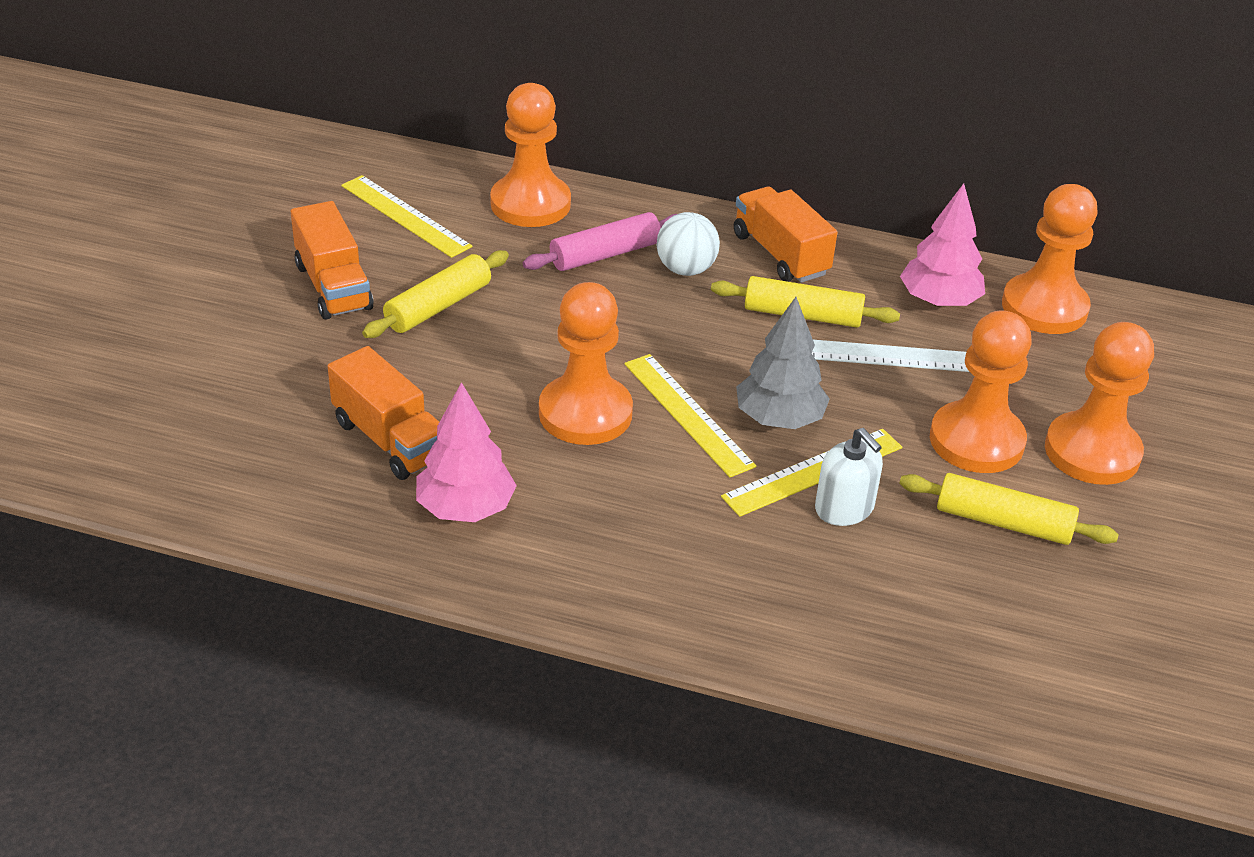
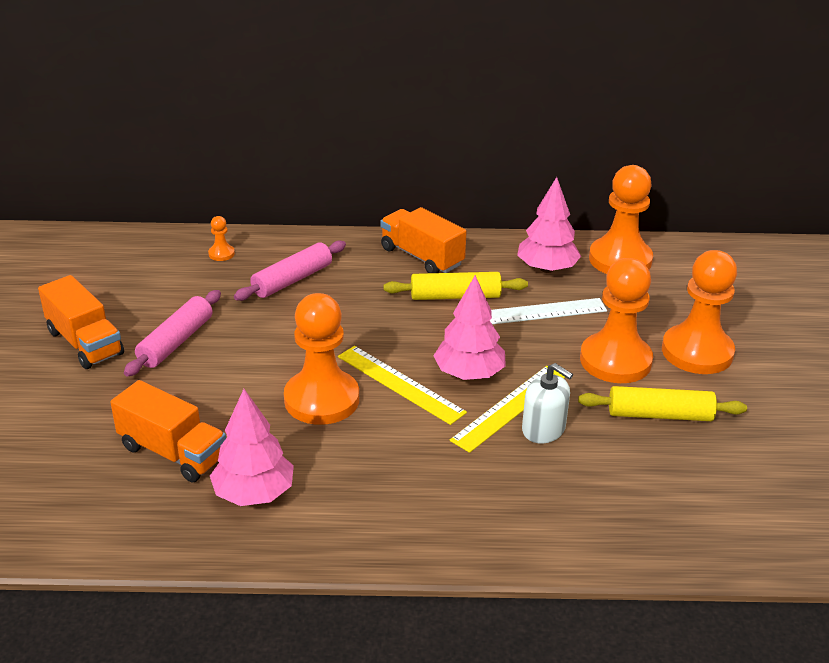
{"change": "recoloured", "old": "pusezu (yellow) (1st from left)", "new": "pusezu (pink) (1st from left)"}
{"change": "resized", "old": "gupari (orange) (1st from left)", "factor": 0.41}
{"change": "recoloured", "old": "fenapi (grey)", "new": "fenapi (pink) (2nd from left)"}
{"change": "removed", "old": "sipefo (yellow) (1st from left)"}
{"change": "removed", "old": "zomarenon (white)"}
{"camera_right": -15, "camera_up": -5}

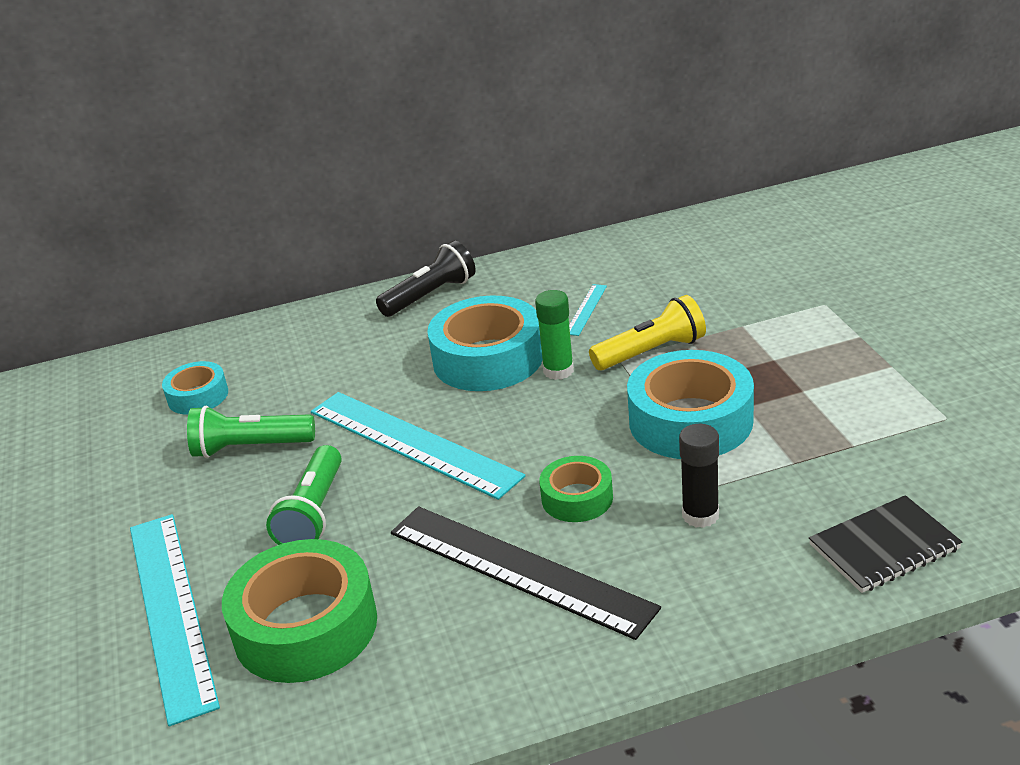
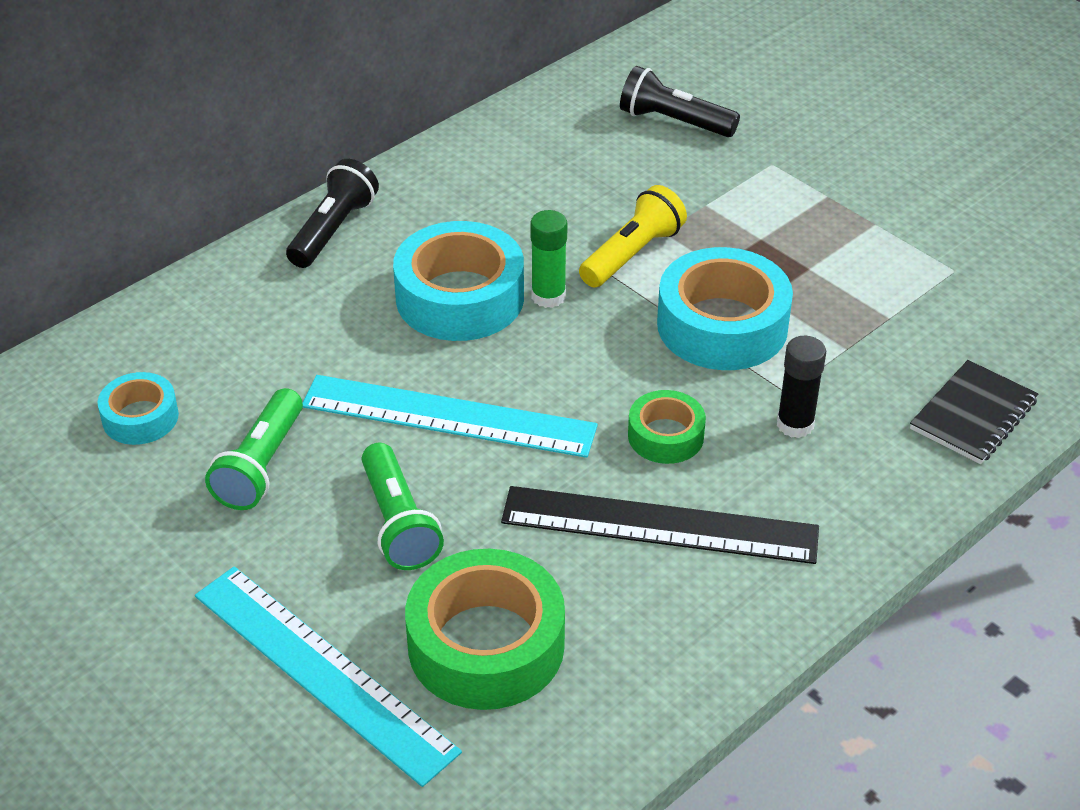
{"change": "turned", "old": "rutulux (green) (1st from left)", "degrees": -45}
{"change": "added", "new": "rutulux (black) (2nd from left)"}
{"change": "removed", "old": "sipefo (turquoise) (3rd from left)"}
{"camera_right": -30, "camera_up": 10}

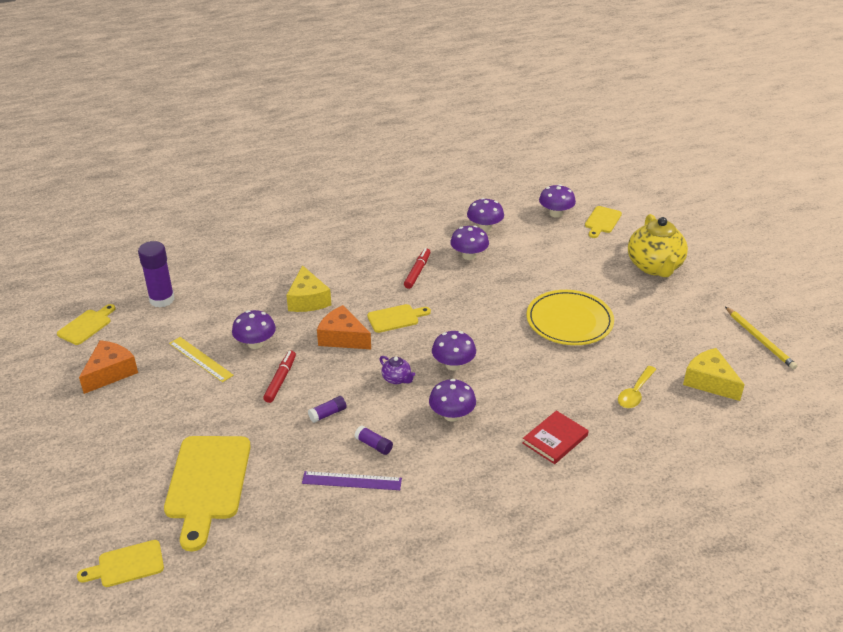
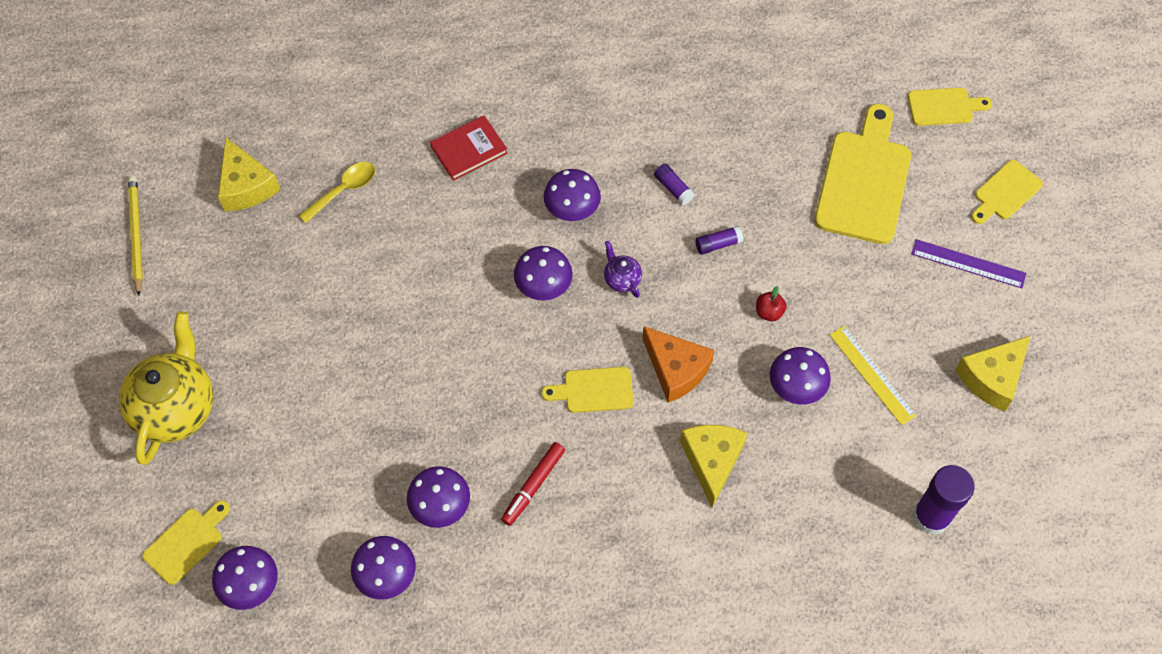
{"change": "replaced", "old": "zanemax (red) (1st from left)", "new": "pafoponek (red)"}
{"change": "moved", "old": "sipefo (purple)"}
{"change": "recoloured", "old": "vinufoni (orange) (1st from left)", "new": "vinufoni (yellow) (3rd from left)"}
{"change": "moved", "old": "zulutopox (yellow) (1st from left in the first image)", "new": "zulutopox (yellow) (5th from left)"}
{"change": "removed", "old": "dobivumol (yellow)"}
{"camera_right": -165, "camera_up": 25}

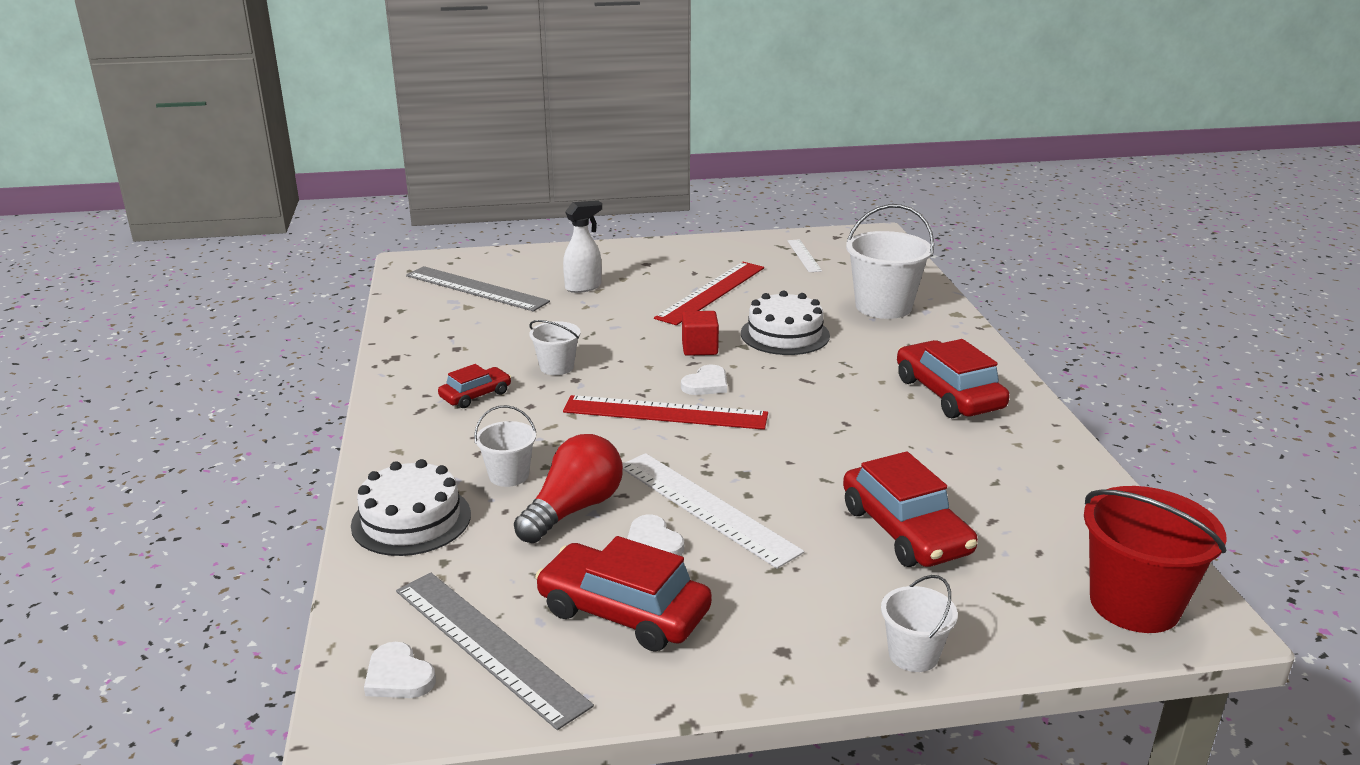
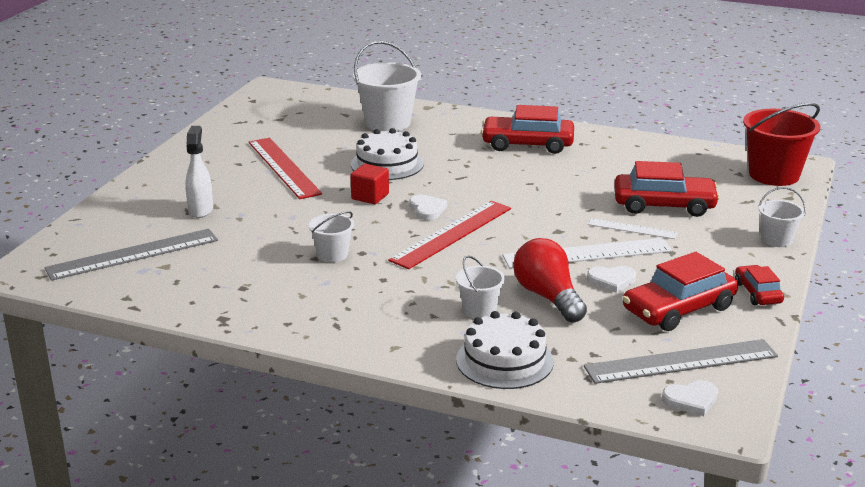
{"change": "moved", "old": "sipefo (white) (2nd from left)"}
{"change": "moved", "old": "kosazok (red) (1st from left in the first image)", "new": "kosazok (red) (4th from left)"}
{"camera_right": -60, "camera_up": 0}

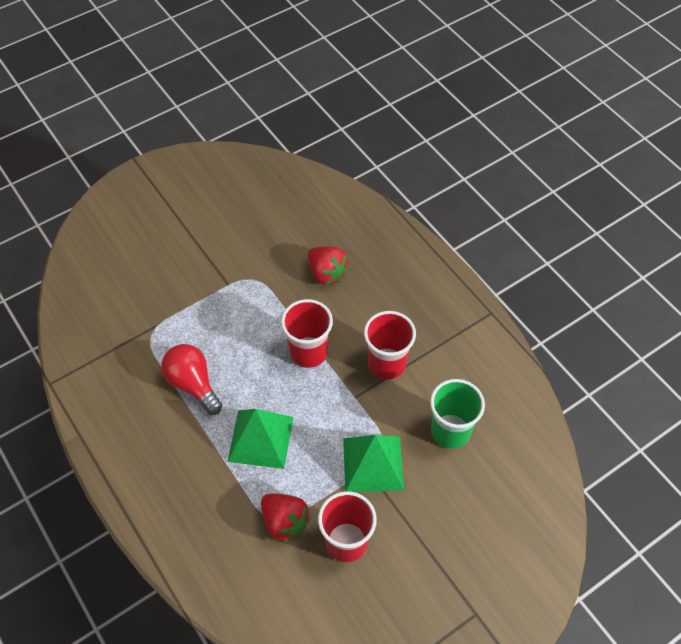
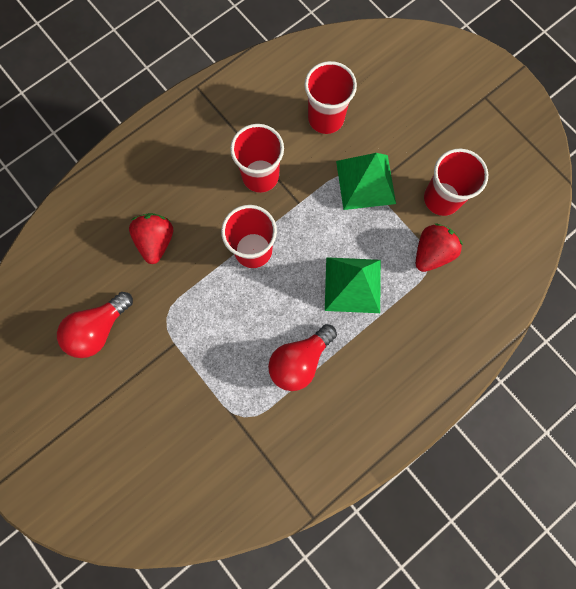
{"change": "added", "new": "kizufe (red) (1st from left)"}
{"change": "turned", "old": "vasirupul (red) (2nd from left in the first image)", "degrees": -45}
{"change": "recoloured", "old": "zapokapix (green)", "new": "zapokapix (red) (3rd from left)"}
{"camera_right": -95, "camera_up": 20}

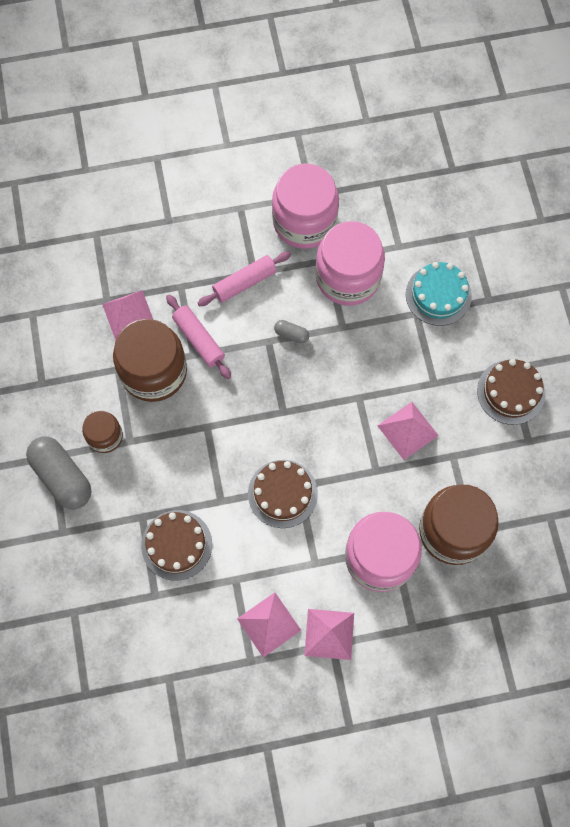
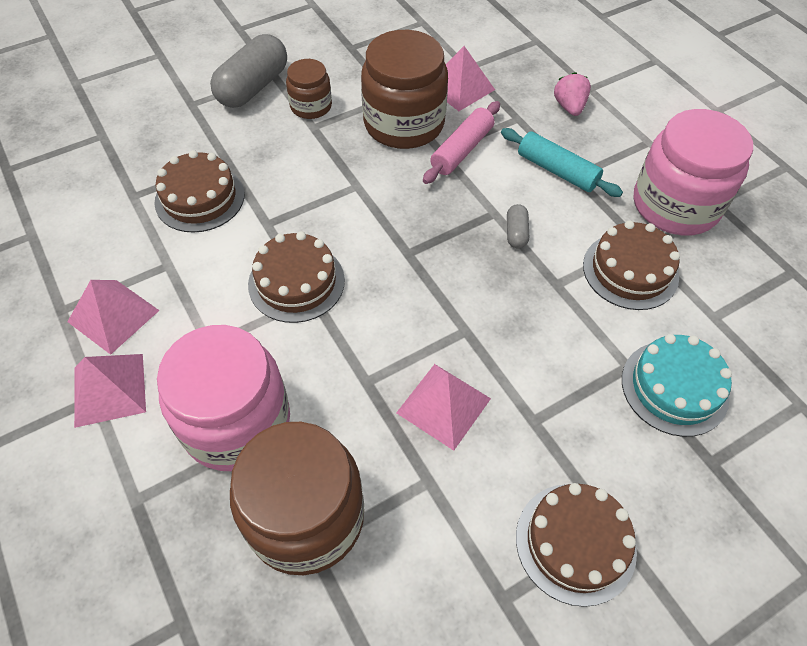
{"change": "recoloured", "old": "pusezu (pink) (2nd from left)", "new": "pusezu (turquoise)"}
{"change": "added", "new": "vasirupul (pink)"}
{"change": "replaced", "old": "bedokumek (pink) (2nd from left)", "new": "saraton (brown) (4th from left)"}
{"camera_right": 70, "camera_up": -15}

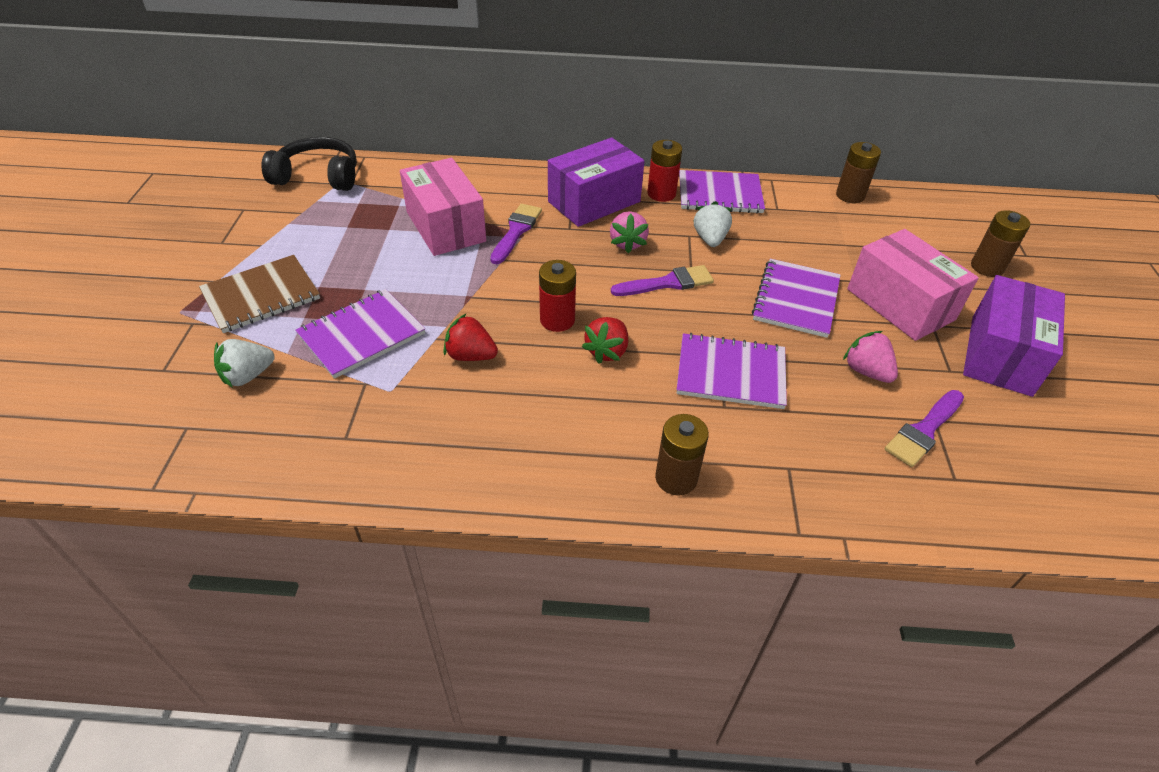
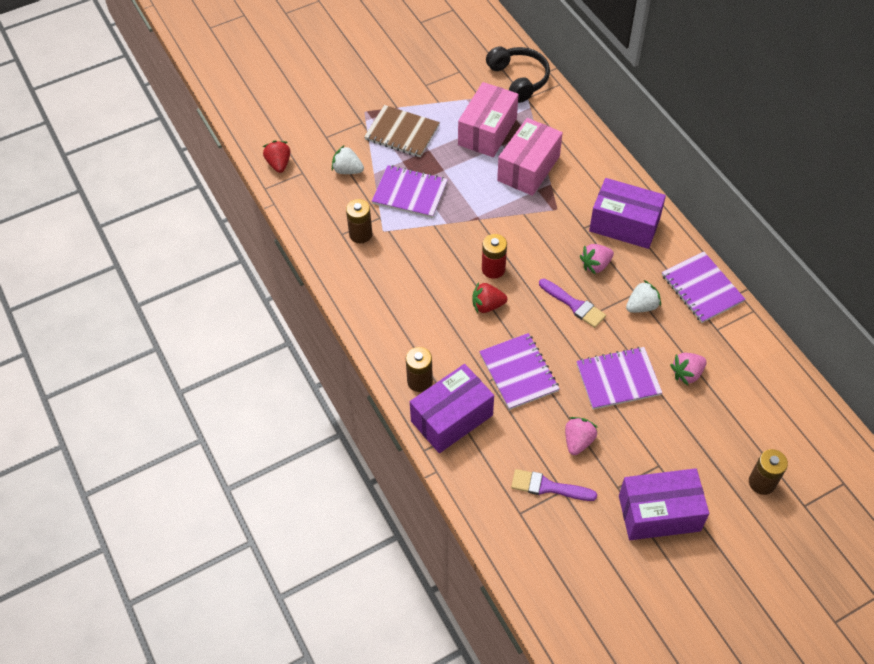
{"change": "moved", "old": "vasirupul (red) (1st from left)"}
{"change": "moved", "old": "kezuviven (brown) (2nd from left in the first image)", "new": "kezuviven (brown) (1st from left)"}
{"change": "added", "new": "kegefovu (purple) (1st from left)"}
{"change": "moved", "old": "kegefovu (pink) (2nd from left in the first image)", "new": "kegefovu (pink) (1st from left)"}
{"change": "added", "new": "vasirupul (pink) (3rd from left)"}
{"change": "removed", "old": "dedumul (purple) (1st from left)"}
{"change": "removed", "old": "kezuviven (red) (2nd from left)"}
{"camera_right": 60, "camera_up": 10}

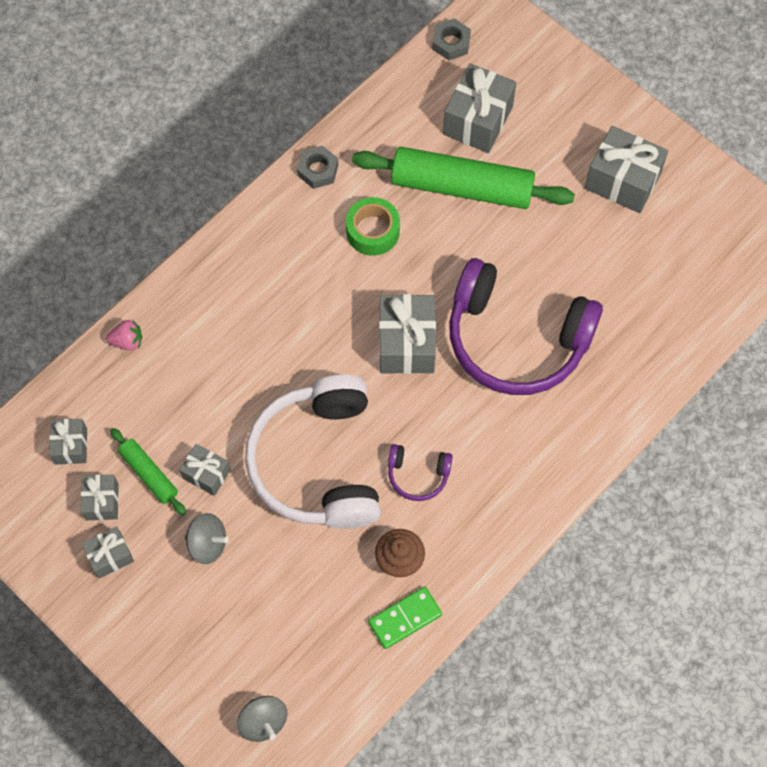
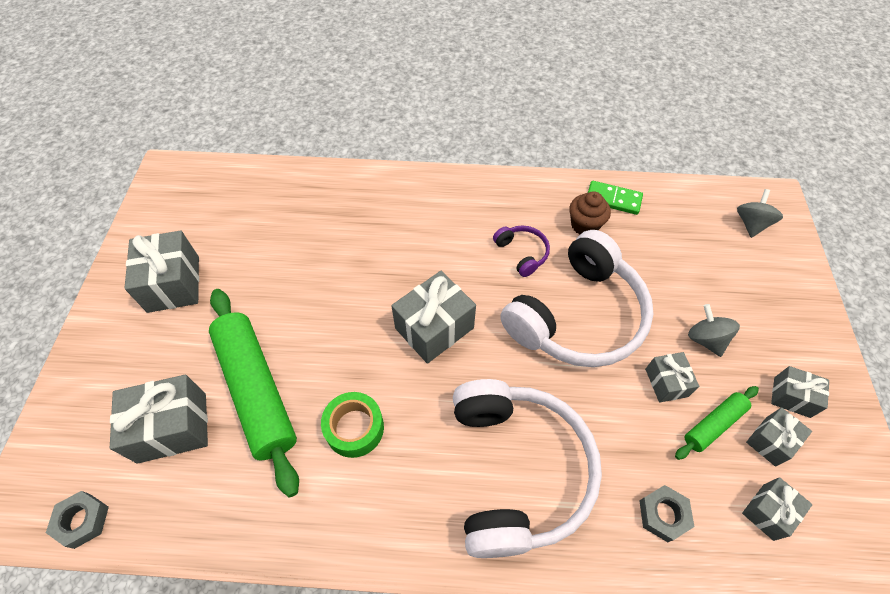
{"change": "added", "new": "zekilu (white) (1st from left)"}
{"change": "moved", "old": "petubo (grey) (1st from left in the first image)", "new": "petubo (grey) (2nd from left)"}
{"change": "turned", "old": "pusezu (green) (1st from left in the first image)", "degrees": 45}
{"change": "removed", "old": "vasirupul (pink)"}
{"change": "removed", "old": "zekilu (purple) (2nd from left)"}
{"camera_right": -130, "camera_up": -10}

